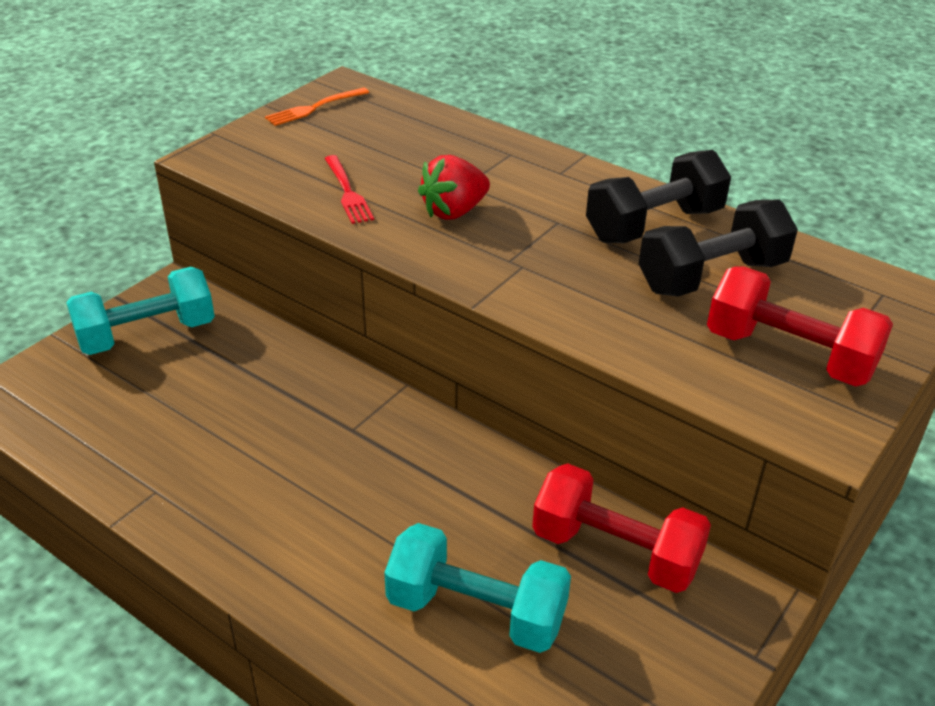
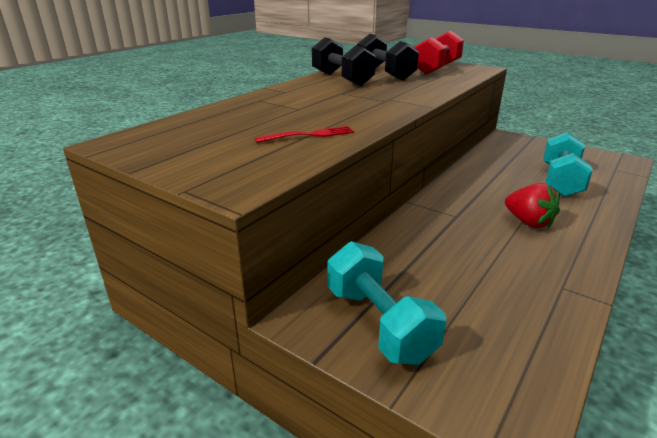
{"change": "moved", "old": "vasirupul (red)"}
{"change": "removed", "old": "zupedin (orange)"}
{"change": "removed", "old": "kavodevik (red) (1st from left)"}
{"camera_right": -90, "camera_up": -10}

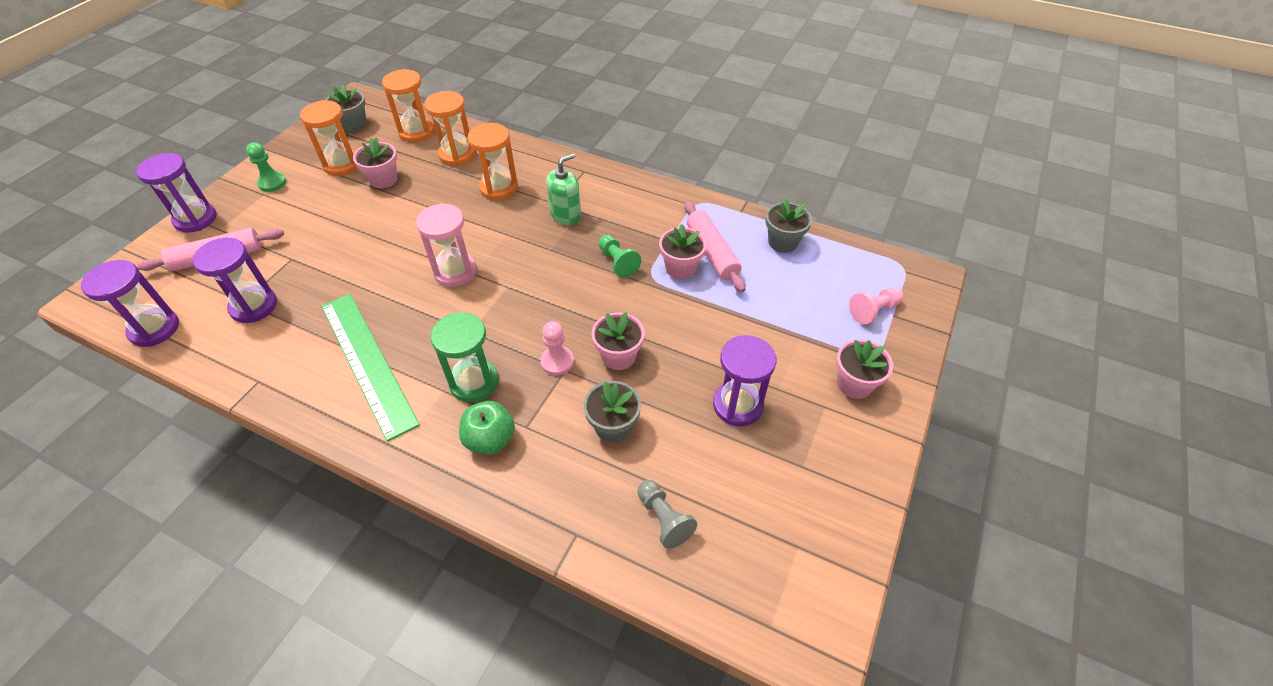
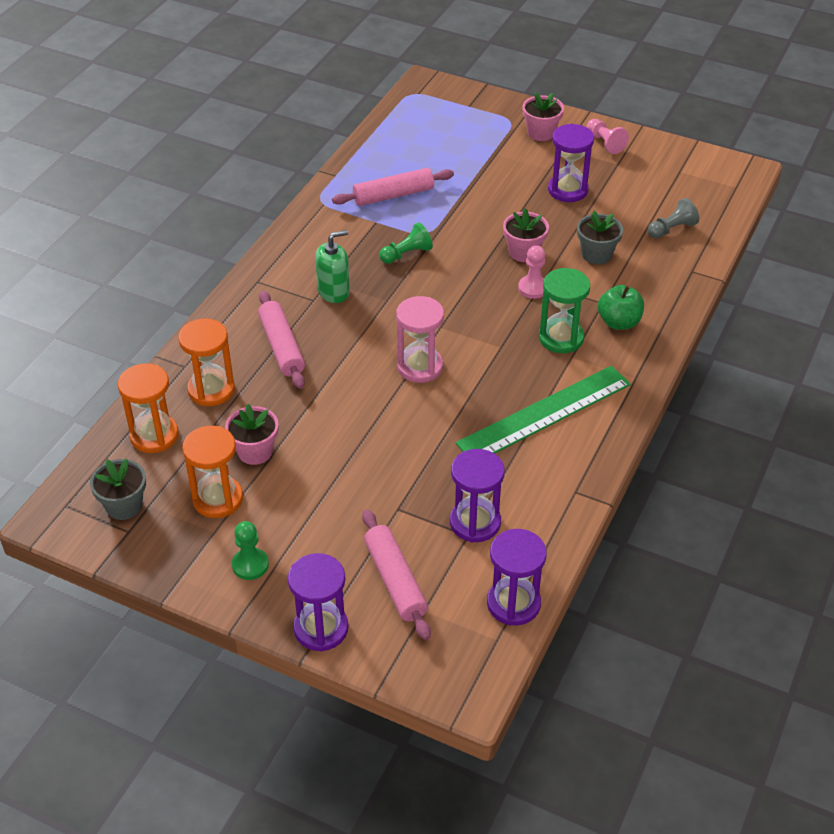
{"change": "replaced", "old": "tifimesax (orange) (4th from left)", "new": "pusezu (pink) (1st from left)"}
{"change": "turned", "old": "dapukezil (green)", "degrees": 105}
{"change": "moved", "old": "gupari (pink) (2nd from left)"}
{"change": "removed", "old": "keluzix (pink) (3rd from left)"}
{"change": "removed", "old": "keluzix (grey) (3rd from left)"}
{"camera_right": -90, "camera_up": -5}

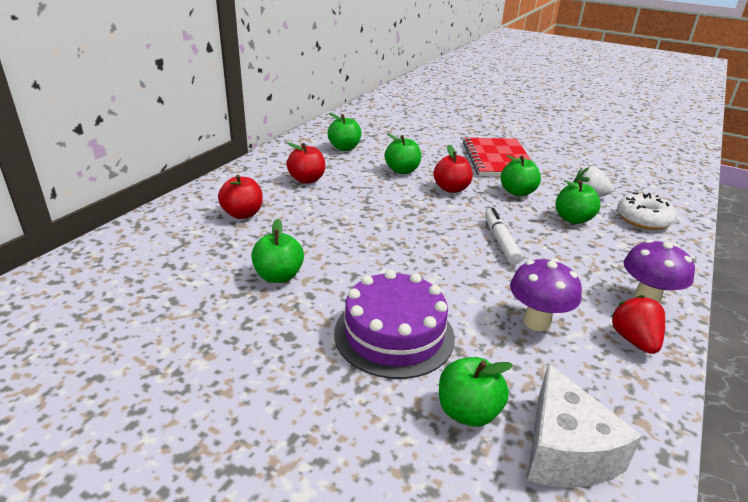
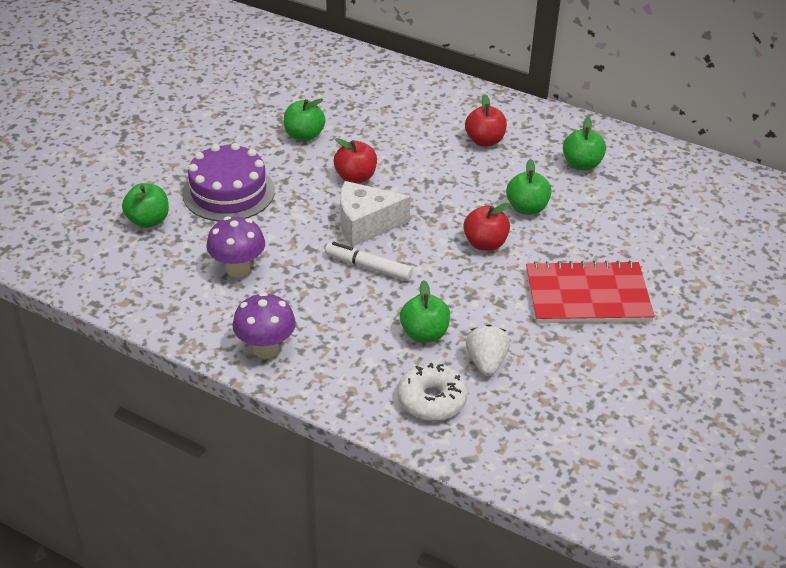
{"change": "turned", "old": "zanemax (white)", "degrees": -150}
{"change": "moved", "old": "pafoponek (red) (1st from left)"}
{"change": "moved", "old": "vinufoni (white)"}
{"change": "removed", "old": "pafoponek (green) (5th from left)"}
{"change": "removed", "old": "vasirupul (red)"}
{"camera_right": 90, "camera_up": 10}

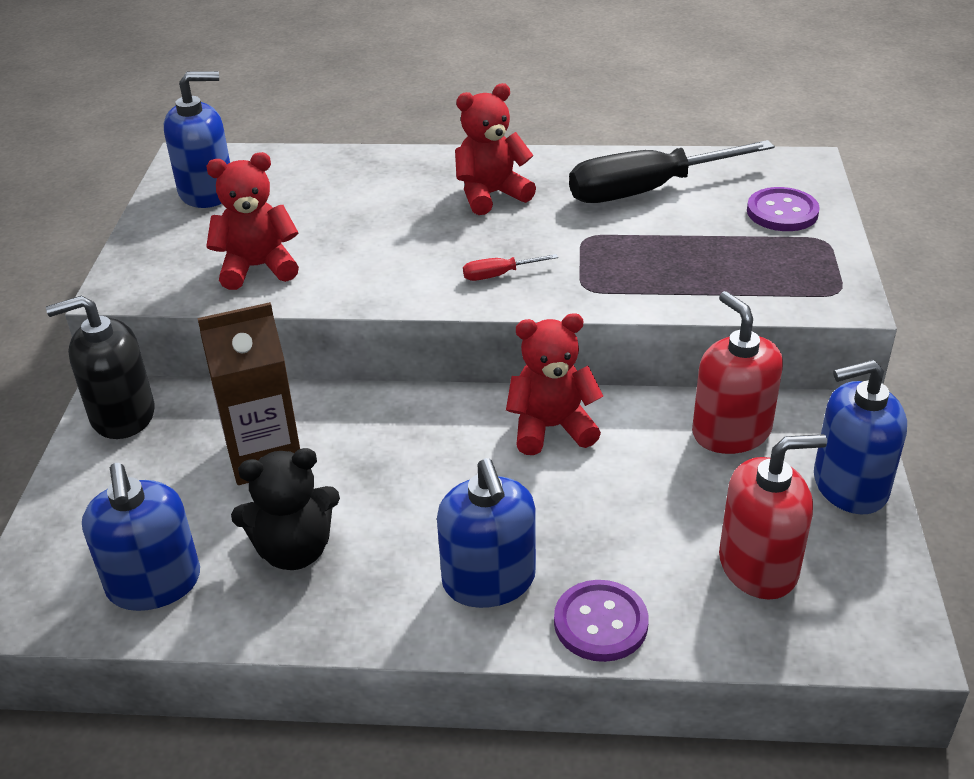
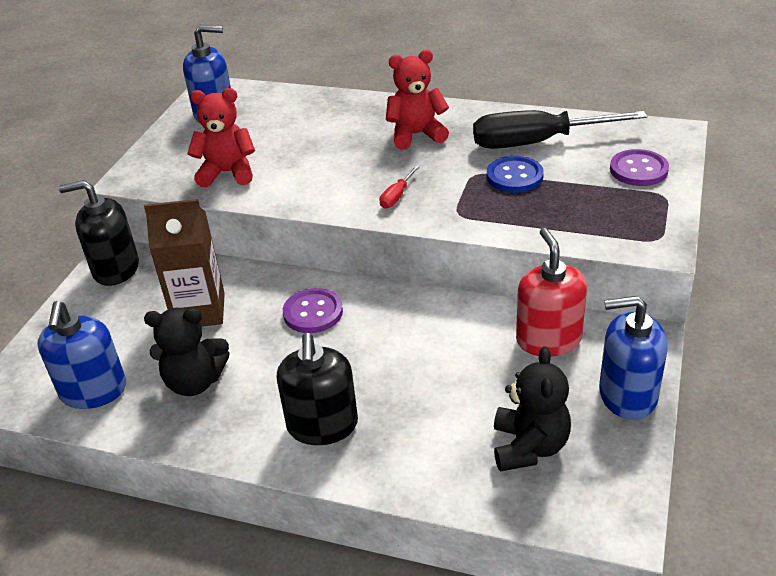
{"change": "recoloured", "old": "dapukezil (blue) (3rd from left)", "new": "dapukezil (black) (2nd from left)"}
{"change": "moved", "old": "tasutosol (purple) (1st from left)"}
{"change": "turned", "old": "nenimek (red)", "degrees": -60}
{"change": "added", "new": "tasutosol (blue)"}
{"change": "replaced", "old": "dapukezil (red) (2nd from left)", "new": "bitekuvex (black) (2nd from left)"}
{"change": "removed", "old": "bitekuvex (red) (3rd from left)"}
{"camera_right": 15, "camera_up": 0}

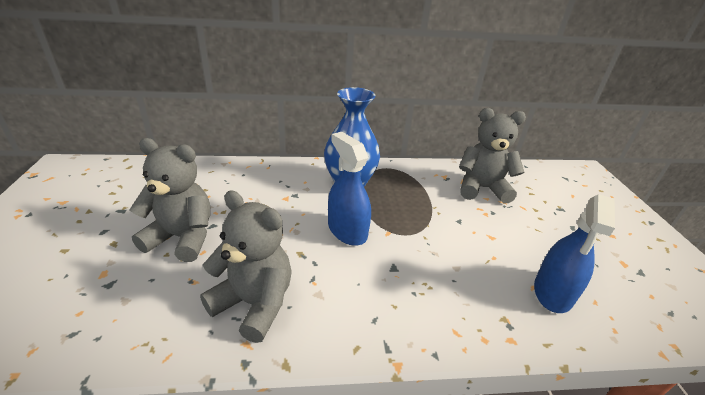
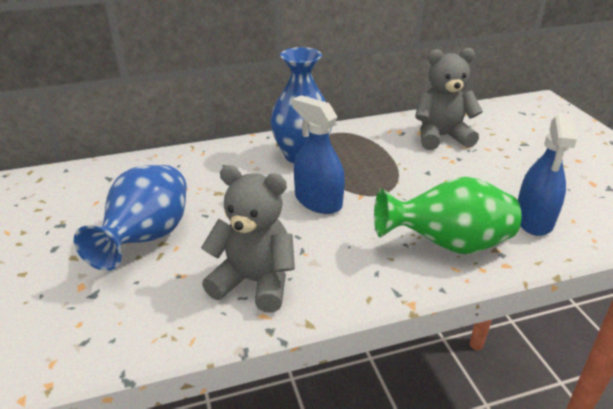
{"change": "replaced", "old": "bitekuvex (grey) (1st from left)", "new": "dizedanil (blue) (1st from left)"}
{"change": "added", "new": "dizedanil (green)"}
{"camera_right": -10, "camera_up": 0}

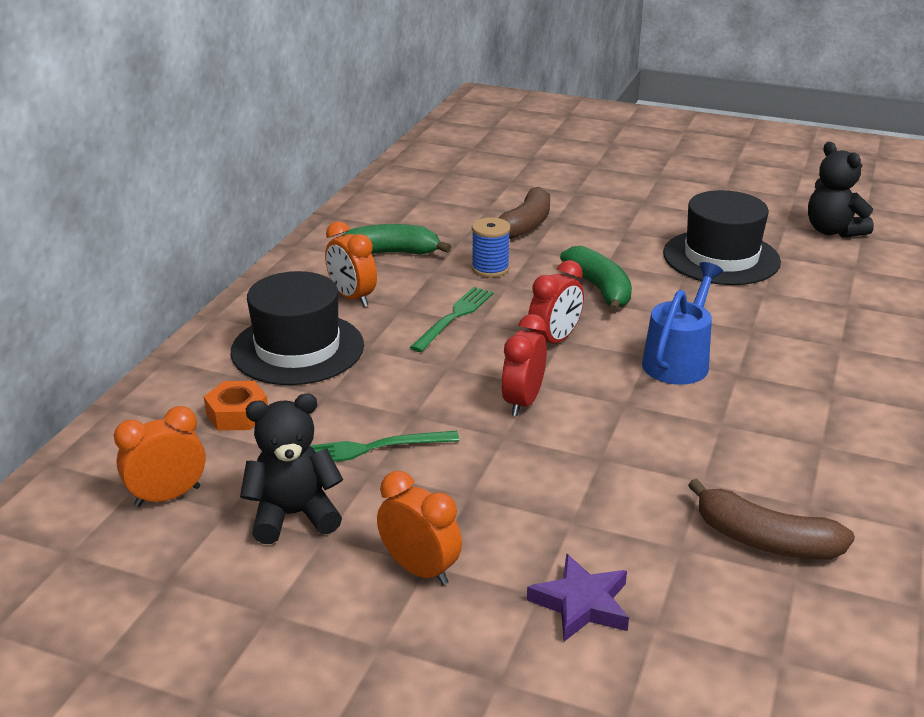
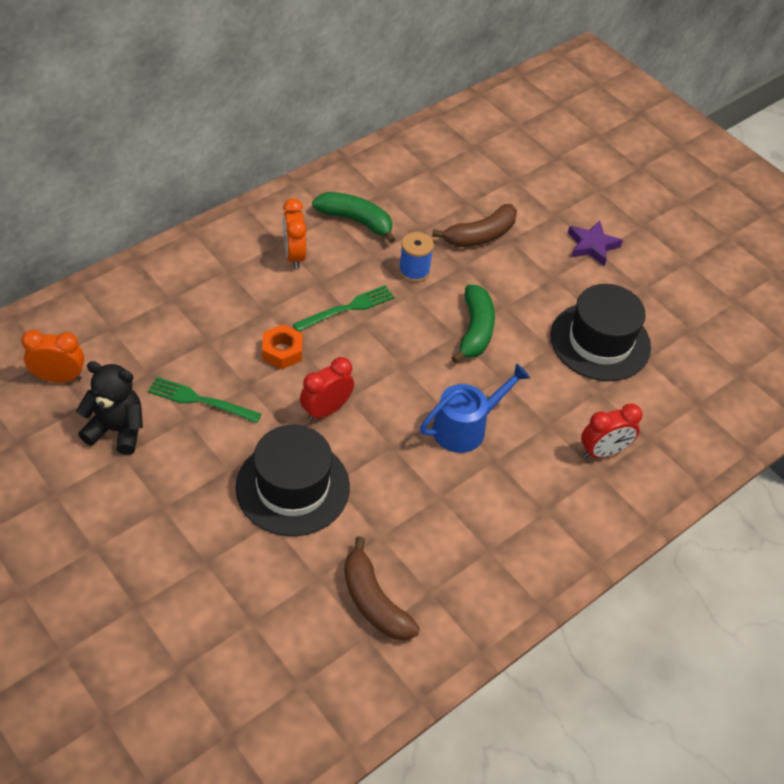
{"change": "moved", "old": "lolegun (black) (1st from left)"}
{"change": "moved", "old": "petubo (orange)"}
{"change": "moved", "old": "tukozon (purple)"}
{"change": "moved", "old": "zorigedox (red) (2nd from left)"}
{"change": "removed", "old": "zorigedox (orange) (3rd from left)"}
{"change": "removed", "old": "bitekuvex (black) (2nd from left)"}
{"camera_right": 25, "camera_up": 20}

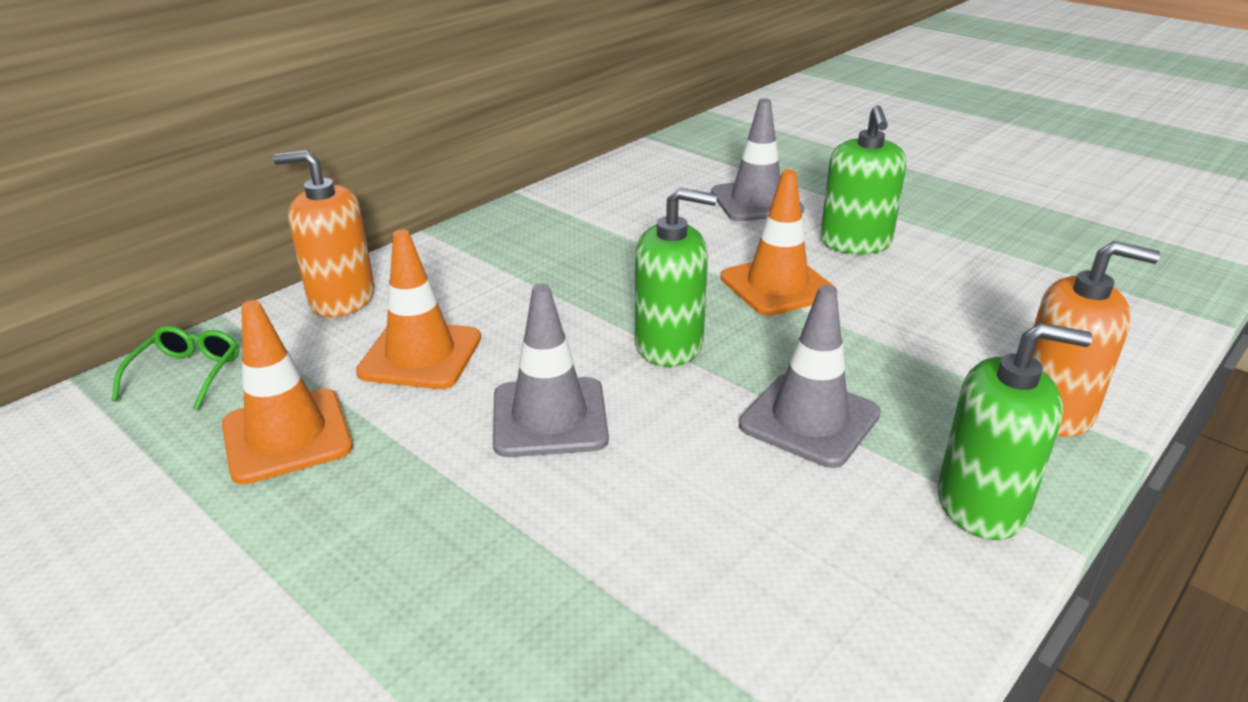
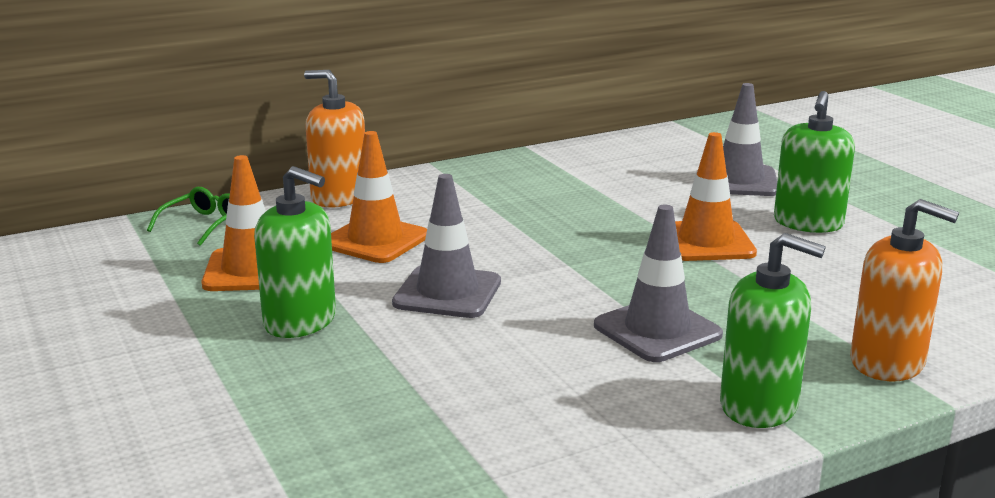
{"change": "moved", "old": "dapukezil (green) (1st from left)"}
{"camera_right": 20, "camera_up": -10}

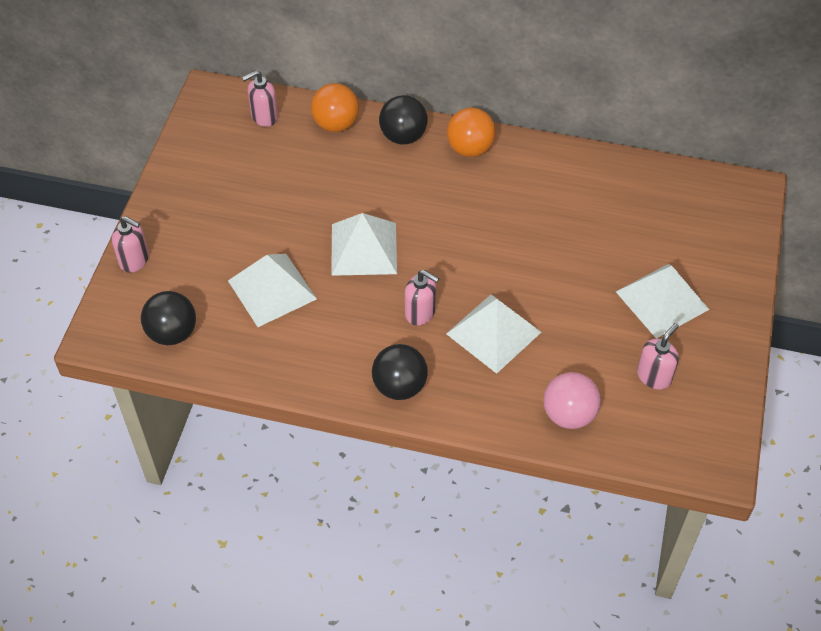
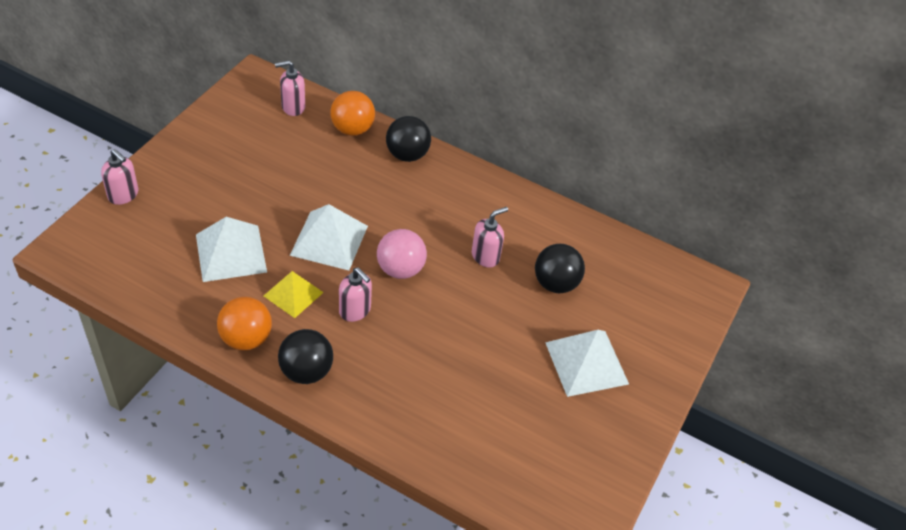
{"change": "moved", "old": "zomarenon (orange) (2nd from left in the first image)", "new": "zomarenon (orange) (1st from left)"}
{"change": "added", "new": "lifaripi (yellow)"}
{"change": "moved", "old": "zomarenon (pink)"}
{"change": "moved", "old": "dapukezil (pink) (4th from left)"}
{"change": "moved", "old": "zomarenon (black) (1st from left in the first image)", "new": "zomarenon (black) (3rd from left)"}
{"change": "removed", "old": "lifaripi (white) (3rd from left)"}
{"camera_right": 10, "camera_up": -5}

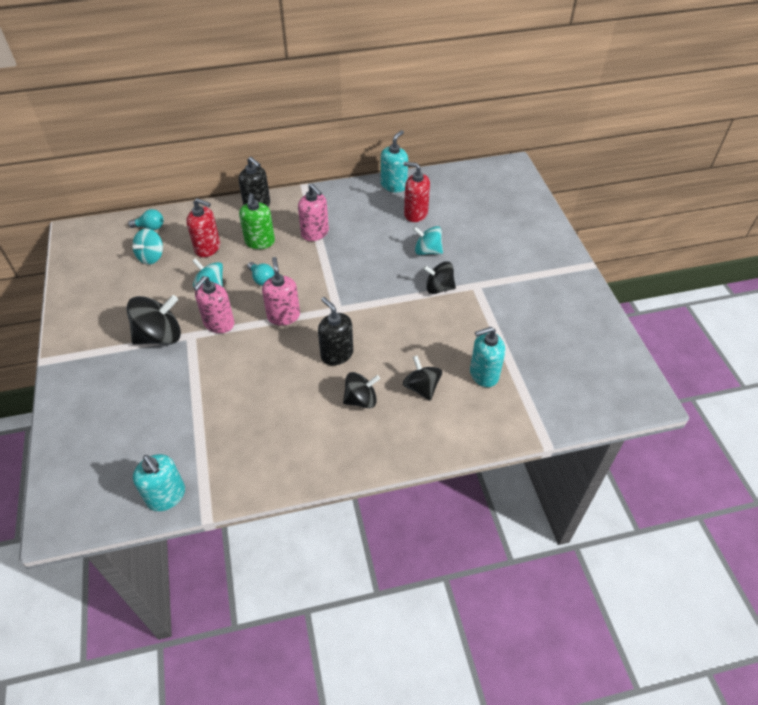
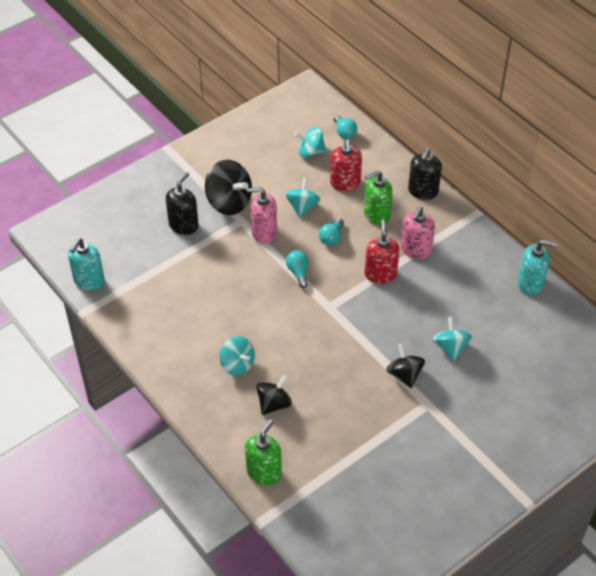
{"change": "moved", "old": "dapukezil (black) (2nd from left in the first image)", "new": "dapukezil (black) (1st from left)"}
{"change": "recoloured", "old": "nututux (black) (2nd from left)", "new": "nututux (turquoise) (1st from left)"}
{"change": "added", "new": "dapukezil (green) (1st from left)"}
{"change": "replaced", "old": "dapukezil (pink) (2nd from left)", "new": "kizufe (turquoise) (1st from left)"}
{"change": "moved", "old": "dapukezil (red) (2nd from left)"}
{"change": "removed", "old": "dapukezil (turquoise) (3rd from left)"}
{"camera_right": 65, "camera_up": 0}

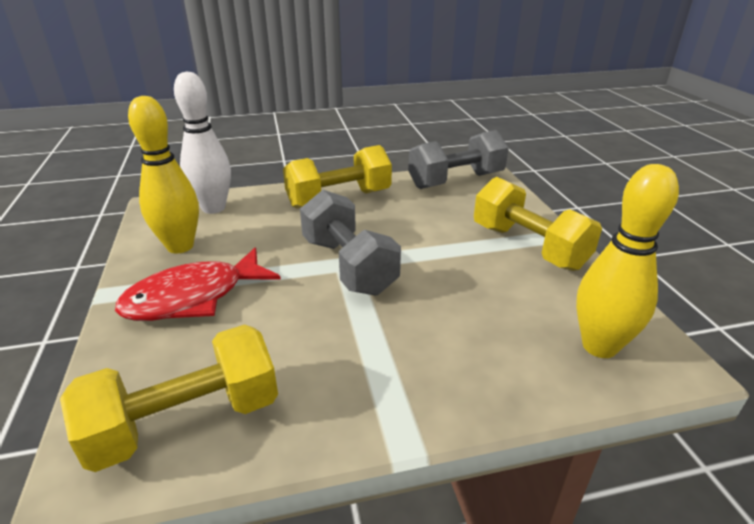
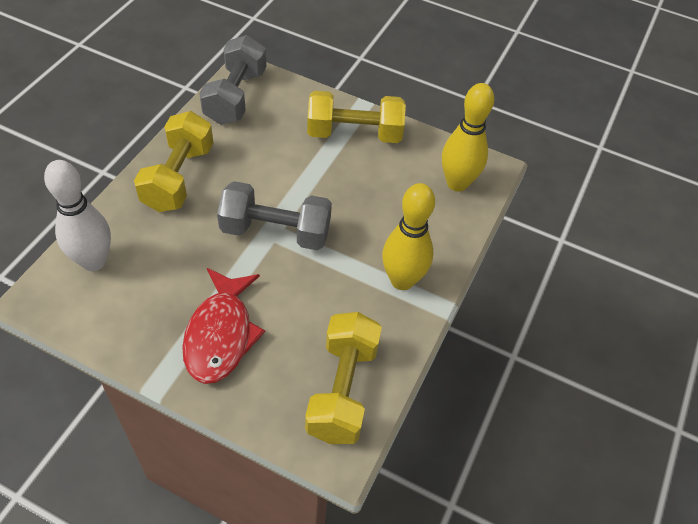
{"change": "moved", "old": "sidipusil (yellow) (1st from left)"}
{"camera_right": -55, "camera_up": 20}

